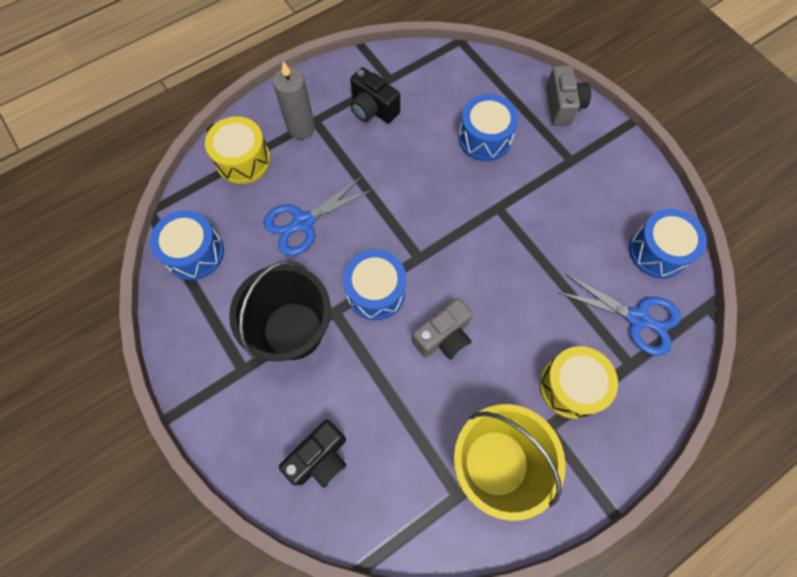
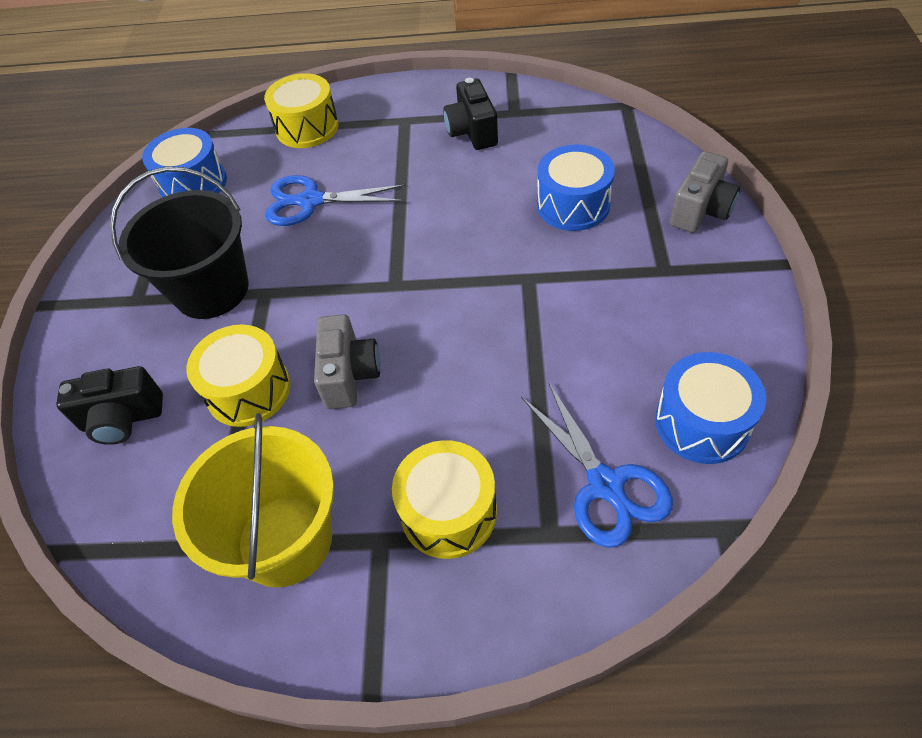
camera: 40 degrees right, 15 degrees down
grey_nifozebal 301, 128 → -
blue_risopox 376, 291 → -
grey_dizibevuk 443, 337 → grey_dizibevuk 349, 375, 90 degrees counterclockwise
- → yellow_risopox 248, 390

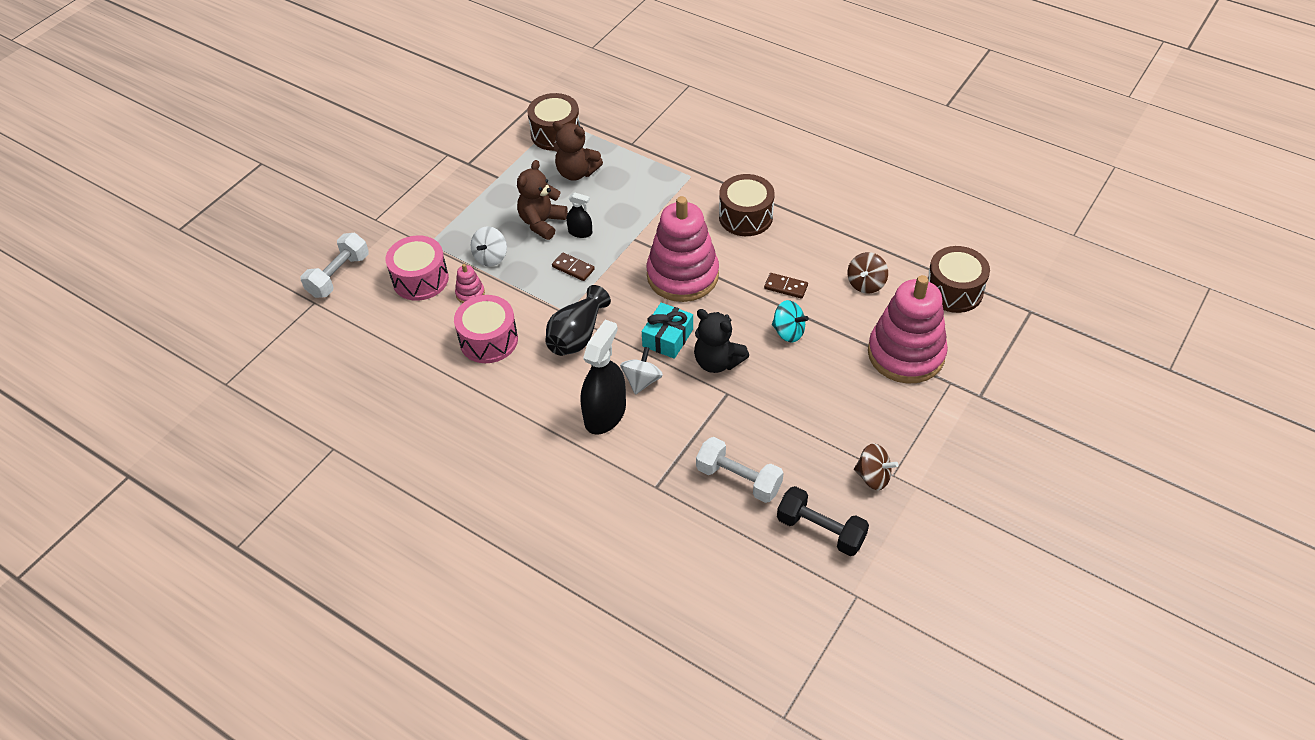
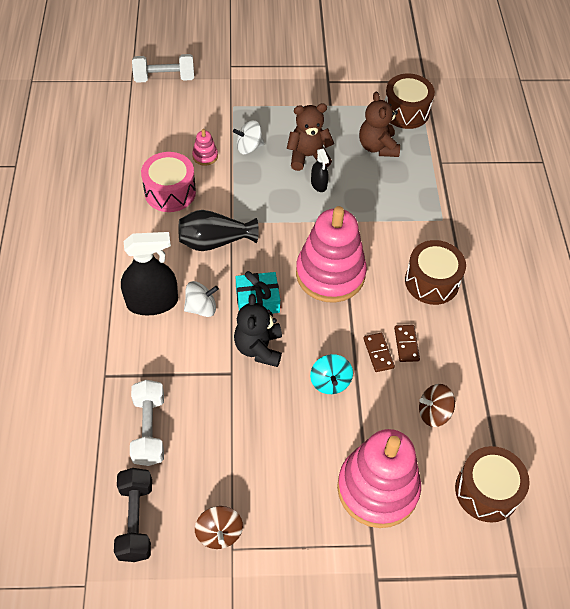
camera: 50 degrees right, 5 degrees up
pink_risopox 420, 279 → -
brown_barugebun 573, 268 → brown_barugebun 406, 344, shifted

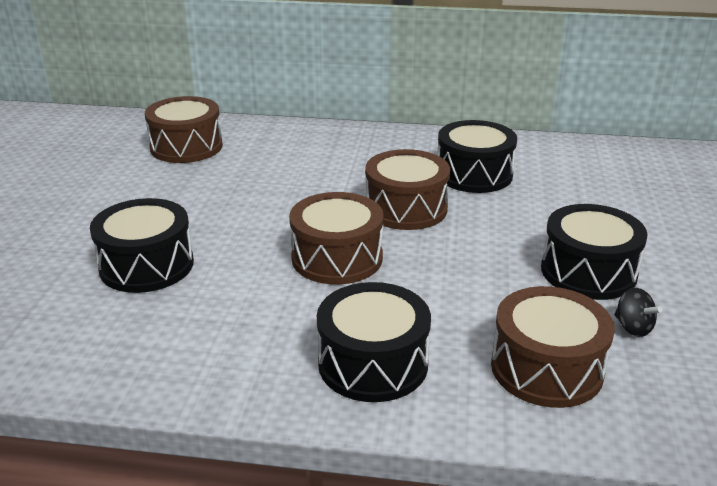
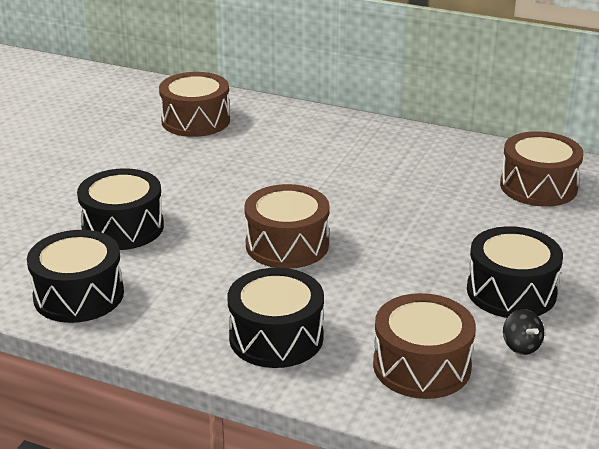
camera: 15 degrees right, 0 degrees up
brown_risopox 406, 208 → brown_risopox 538, 186, shifted
black_risopox 474, 174 → black_risopox 79, 295, shifted

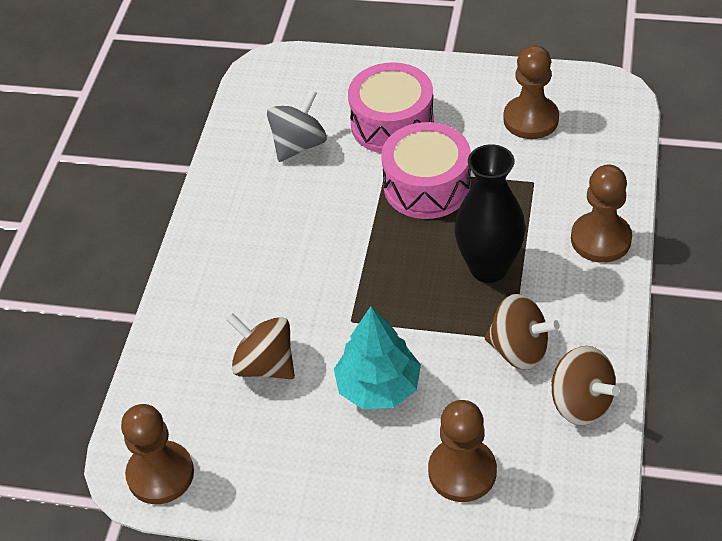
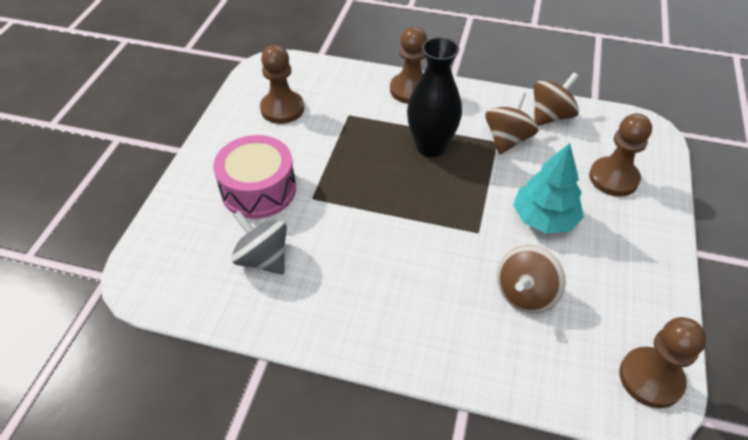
camera: 90 degrees left, 0 degrees up
pink_risopox 427, 186 → -

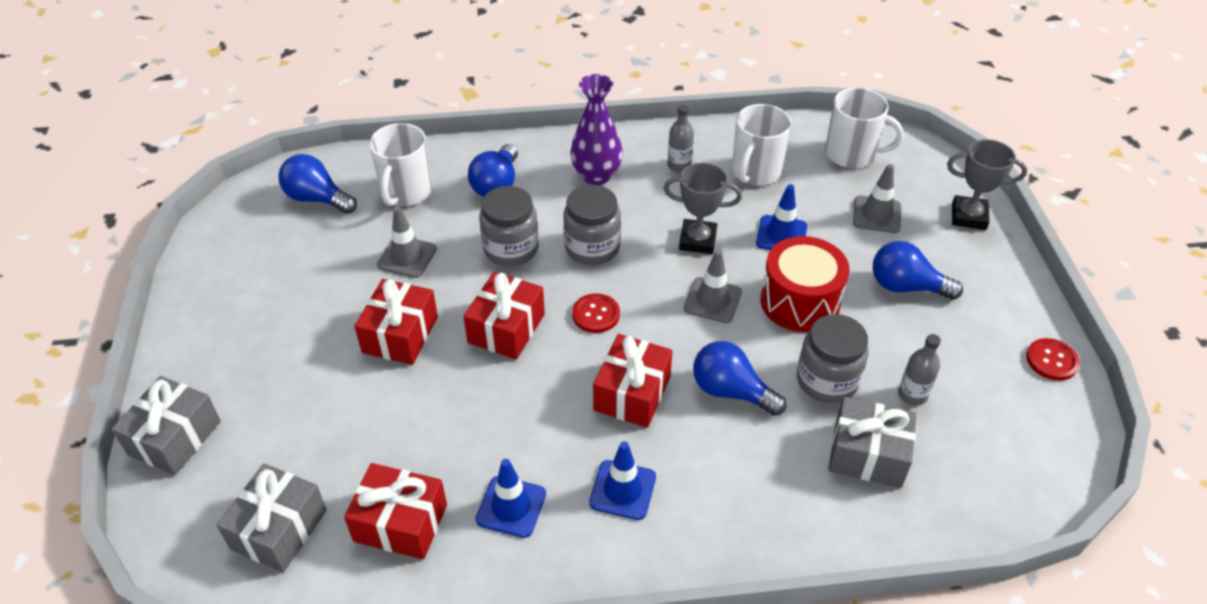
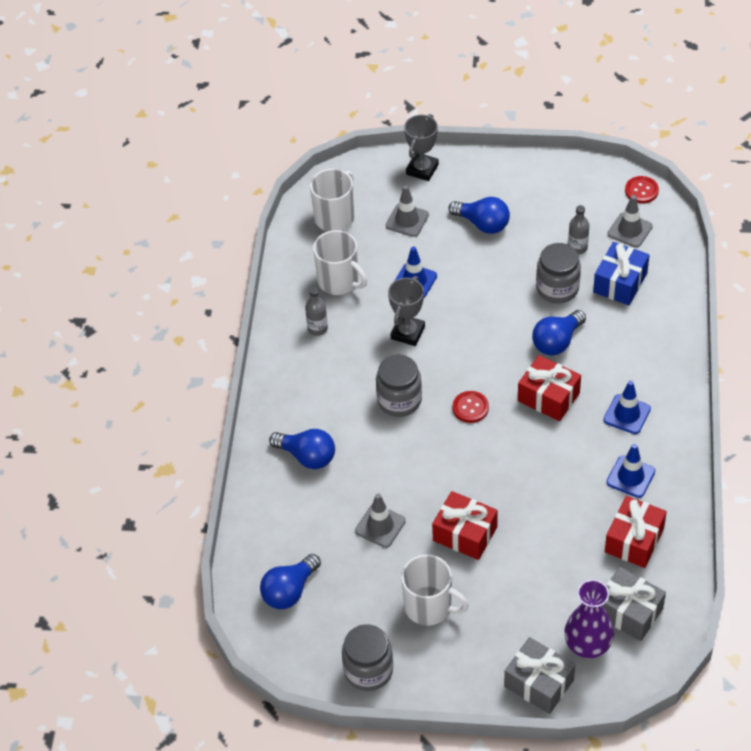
camera: 75 degrees left, 5 degrees up
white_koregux 406, 192 → white_koregux 429, 607, shifted
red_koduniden 506, 328 → -
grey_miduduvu 511, 249 → grey_miduduvu 368, 670, shifted
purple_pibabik 596, 175 → purple_pibabik 587, 646, shifted
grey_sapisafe 712, 300 → grey_sapisafe 630, 230, shifted
red_risopox 800, 301 → -
grey_koduniden 867, 455 → blue_koduniden 620, 283
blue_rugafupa 906, 286 → blue_rugafupa 483, 224, 90 degrees counterclockwise
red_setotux 1051, 360 → red_setotux 641, 190, shifted

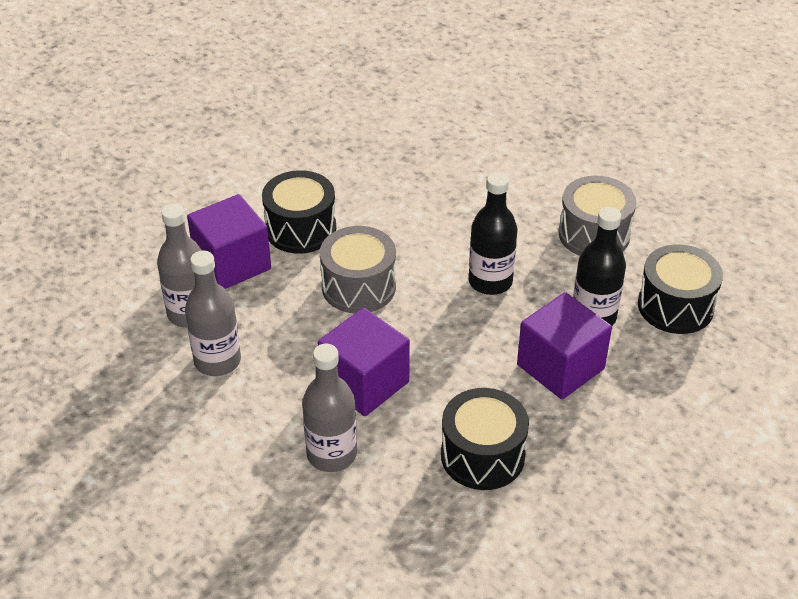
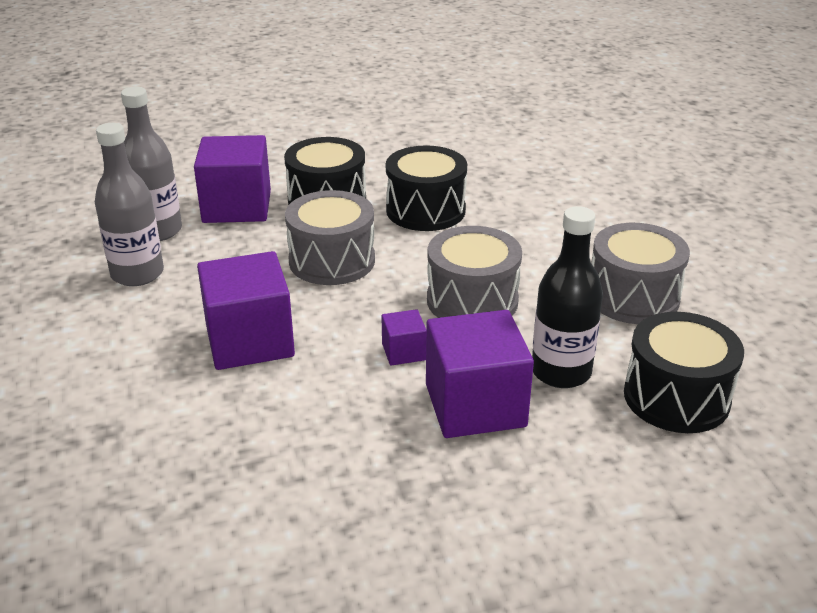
camera: 30 degrees right, 10 degrees down
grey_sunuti 331, 454 → -
black_risopox 482, 455 → black_risopox 425, 210, shifted
black_sunuti 490, 281 → grey_risopox 472, 300
- → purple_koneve 404, 352

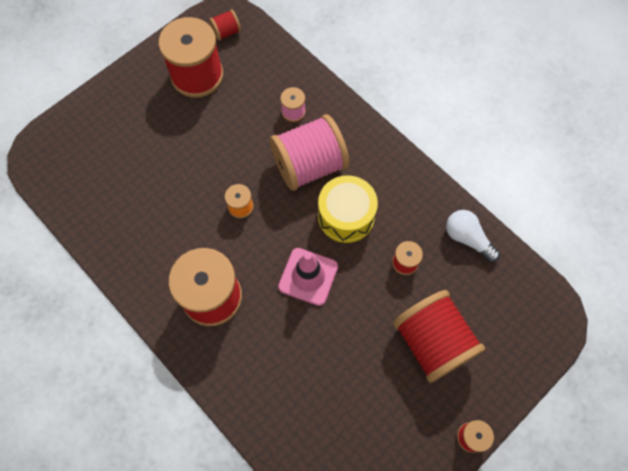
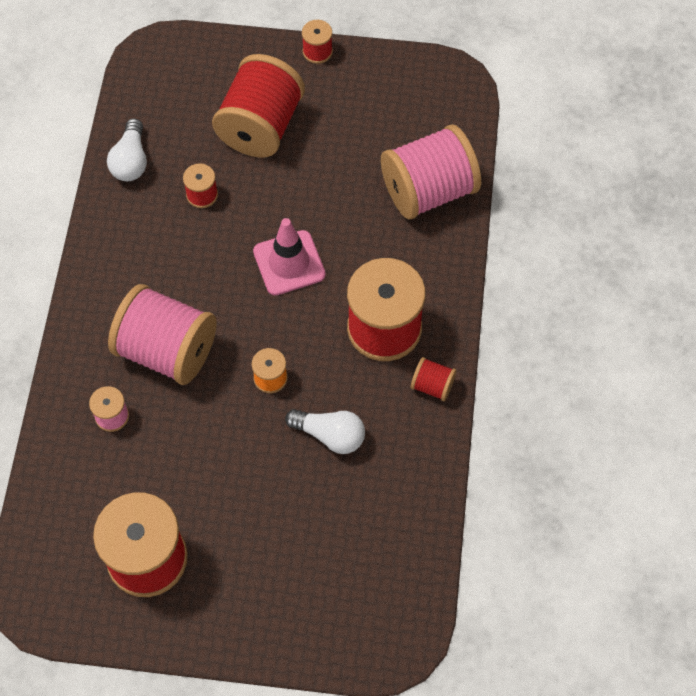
camera: 130 degrees left, 5 degrees down
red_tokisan 226, 32 → red_tokisan 432, 386, shifted
yellow_risopox 346, 216 → -
- → white_rugafupa 330, 435
- → pink_tokisan 428, 191

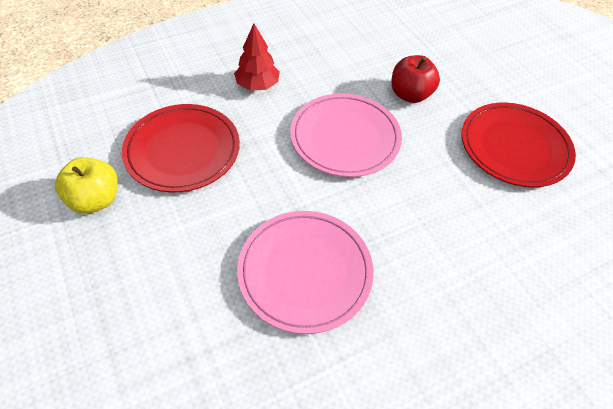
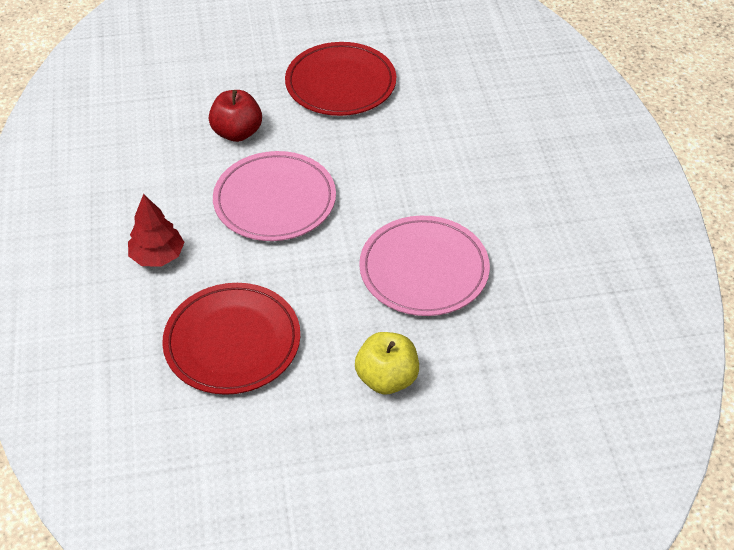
camera: 70 degrees left, 5 degrees down
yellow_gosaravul 96, 200 → yellow_gosaravul 387, 378, shifted

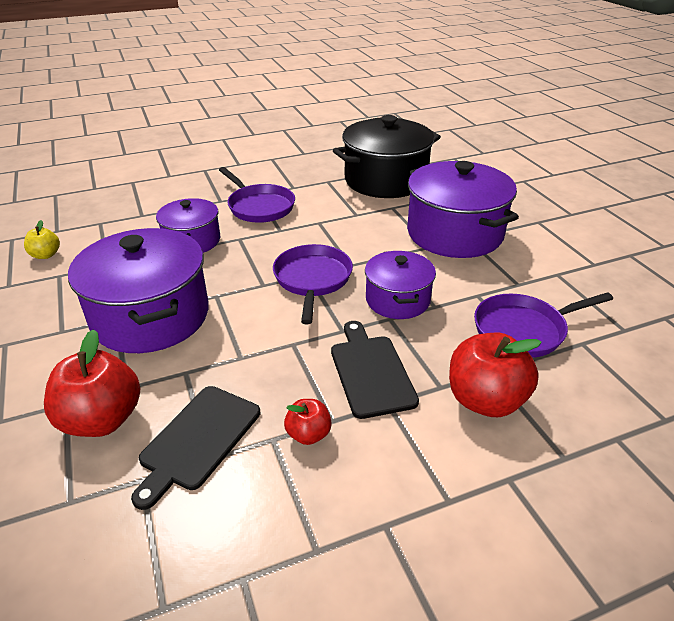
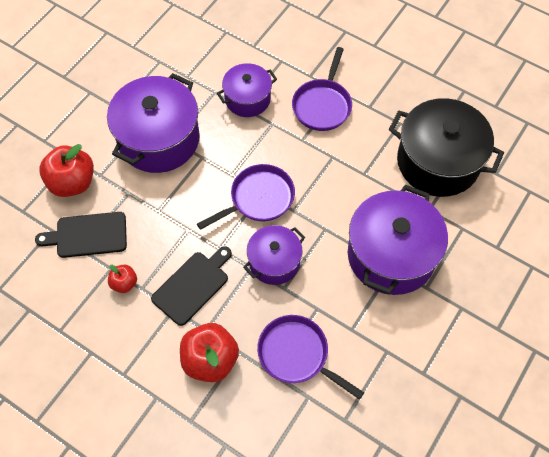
camera: 55 degrees right, 25 degrees up
yellow_gosaravul 46, 255 → -

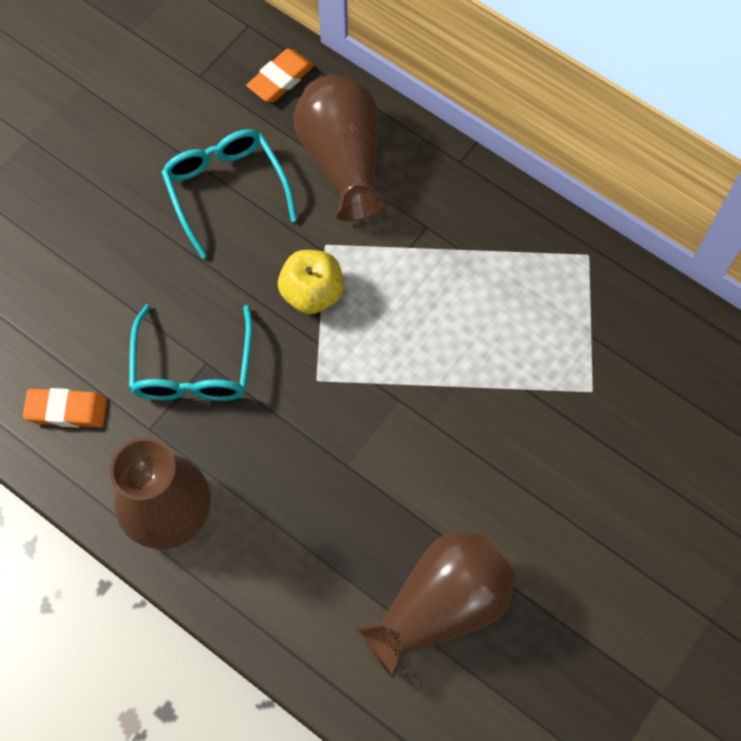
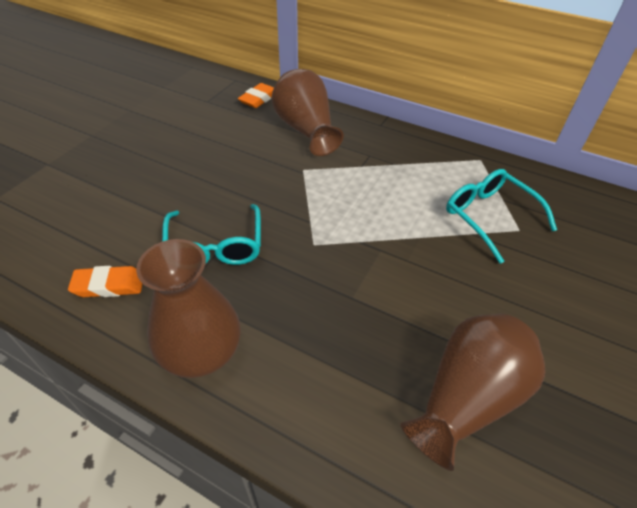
camera: 10 degrees left, 20 degrees down
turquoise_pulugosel 226, 190 → turquoise_pulugosel 489, 217, shifted
yellow_gosaravul 312, 293 → -

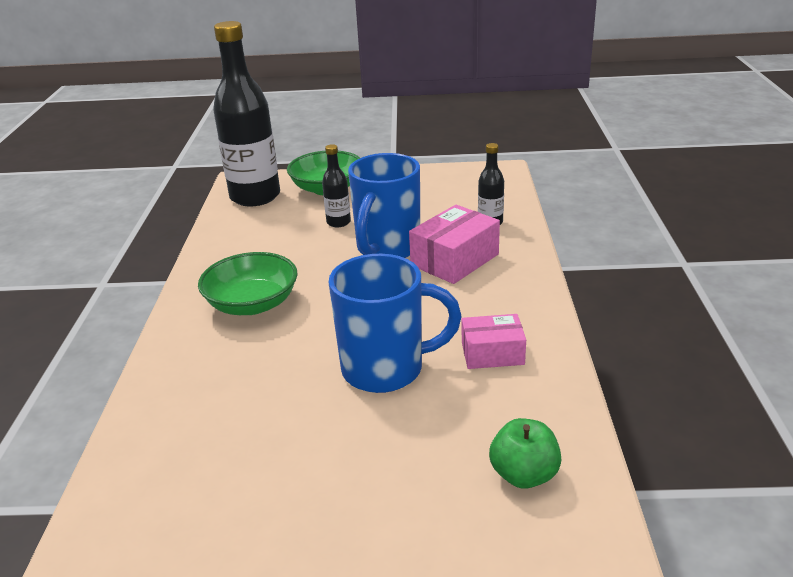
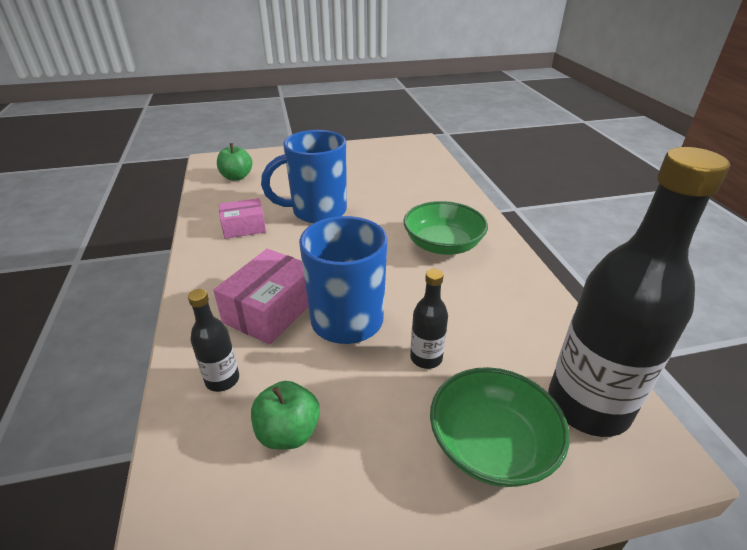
camera: 165 degrees right, 5 degrees up
- → green_gosaravul 288, 432

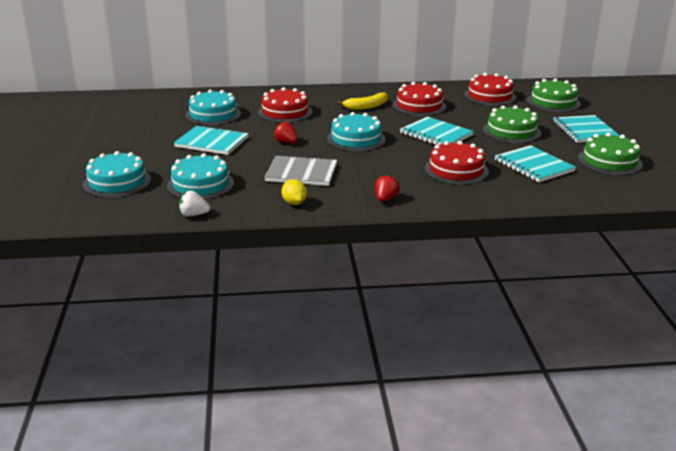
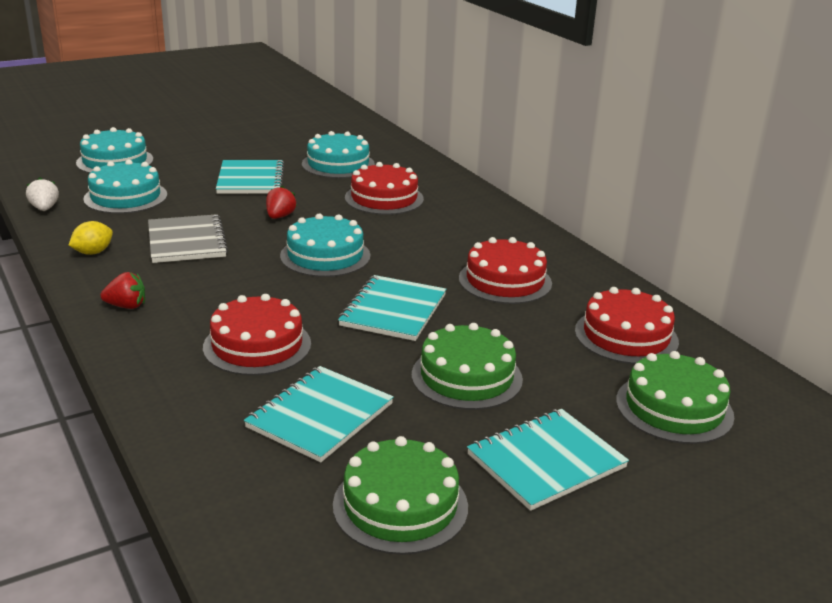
camera: 65 degrees right, 0 degrees up
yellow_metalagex 366, 107 → -

